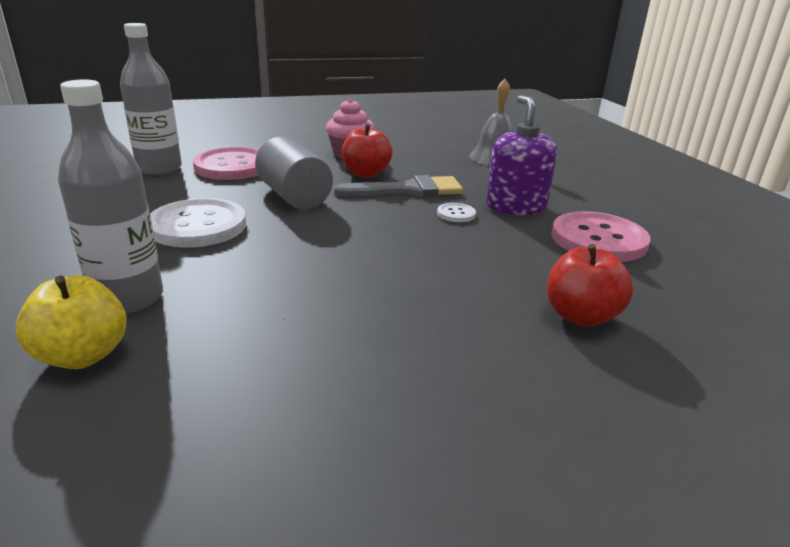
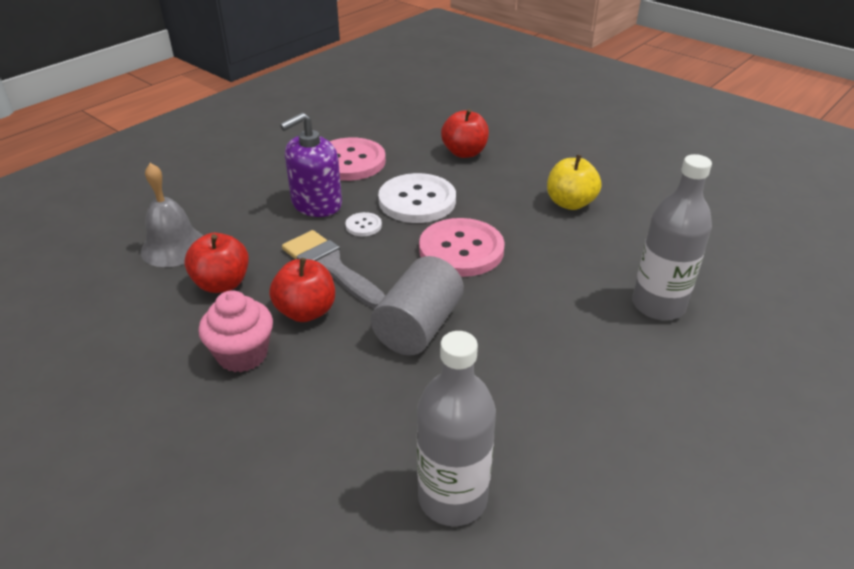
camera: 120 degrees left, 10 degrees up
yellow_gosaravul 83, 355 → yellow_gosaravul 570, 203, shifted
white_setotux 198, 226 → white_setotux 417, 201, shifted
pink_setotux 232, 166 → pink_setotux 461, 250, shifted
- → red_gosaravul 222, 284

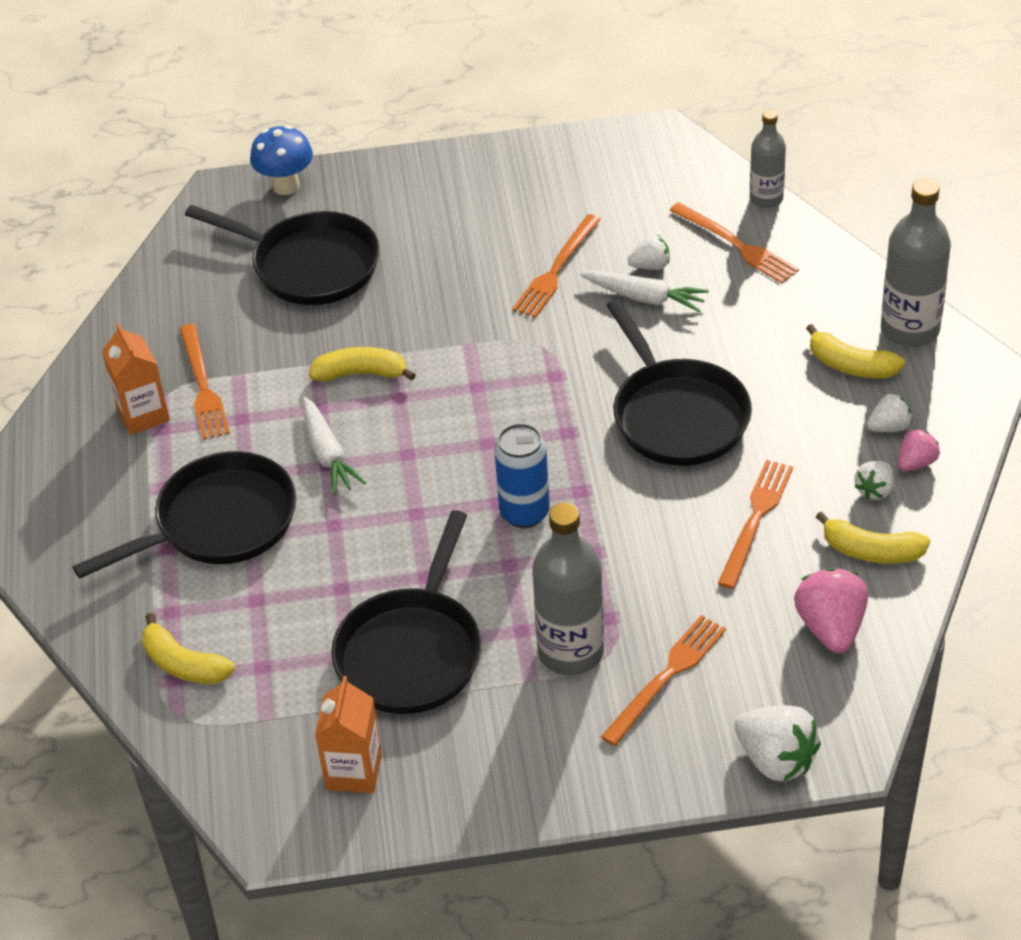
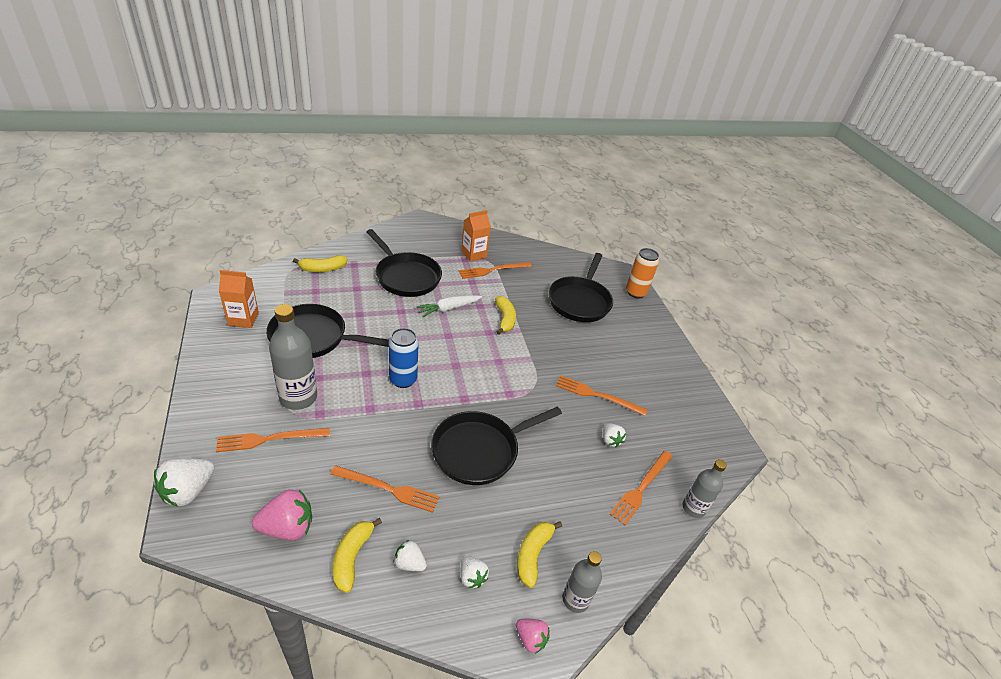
camera: 75 degrees right, 5 degrees down
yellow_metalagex 184, 664 → yellow_metalagex 323, 269, 135 degrees counterclockwise
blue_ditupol 286, 186 → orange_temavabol 635, 293
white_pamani 645, 298 → -
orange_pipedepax 666, 676 → orange_pipedepax 269, 439, 135 degrees clockwise
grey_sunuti 910, 329 → grey_sunuti 575, 599, x0.61
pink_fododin 916, 463 → pink_fododin 530, 639, shifted

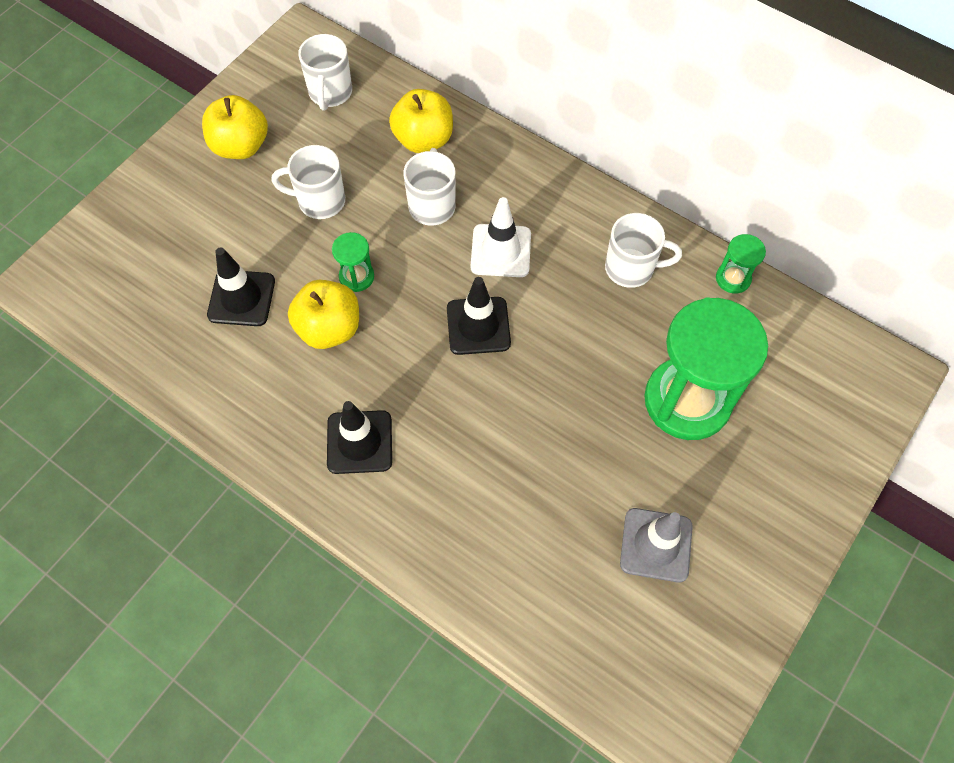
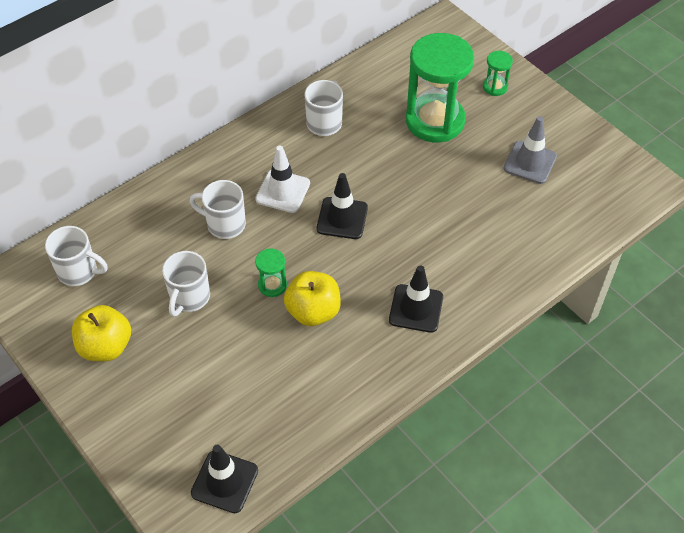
camera: 75 degrees left, 10 degrees down
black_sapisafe 241, 298 → black_sapisafe 224, 481, shifted
yellow_gosaravul 423, 139 → -
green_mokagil 733, 278 → green_mokagil 495, 87, shifted

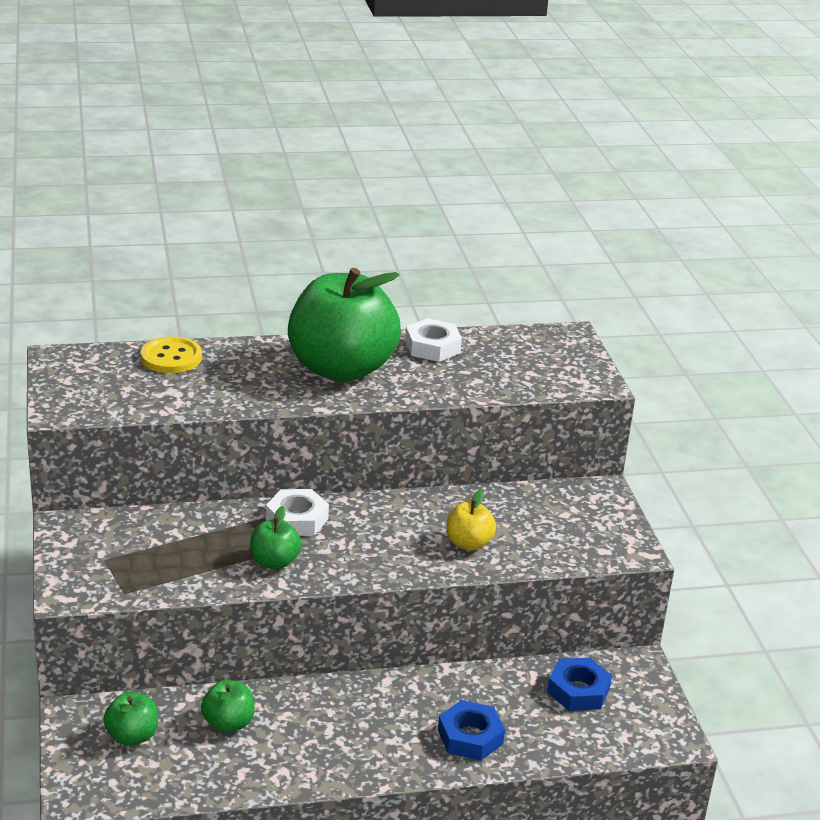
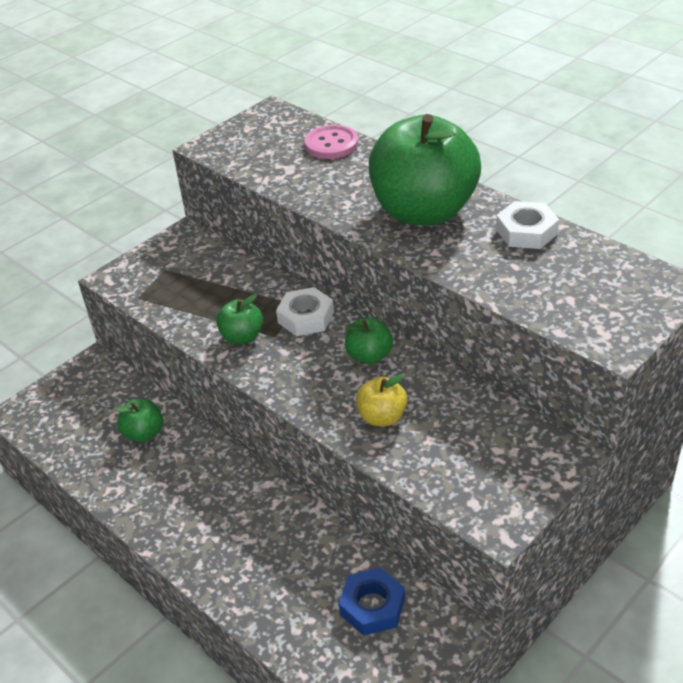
camera: 60 degrees right, 10 degrees up
green_gosaravul 132, 736 → green_gosaravul 369, 356, shifted
yellow_setotux 171, 357 → pink_setotux 331, 144
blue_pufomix 470, 737 → -

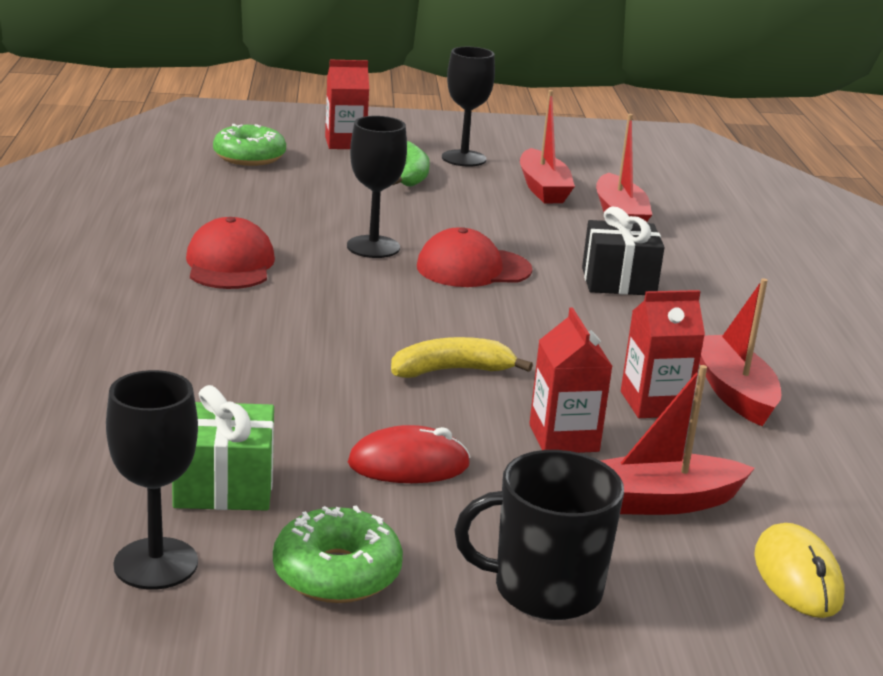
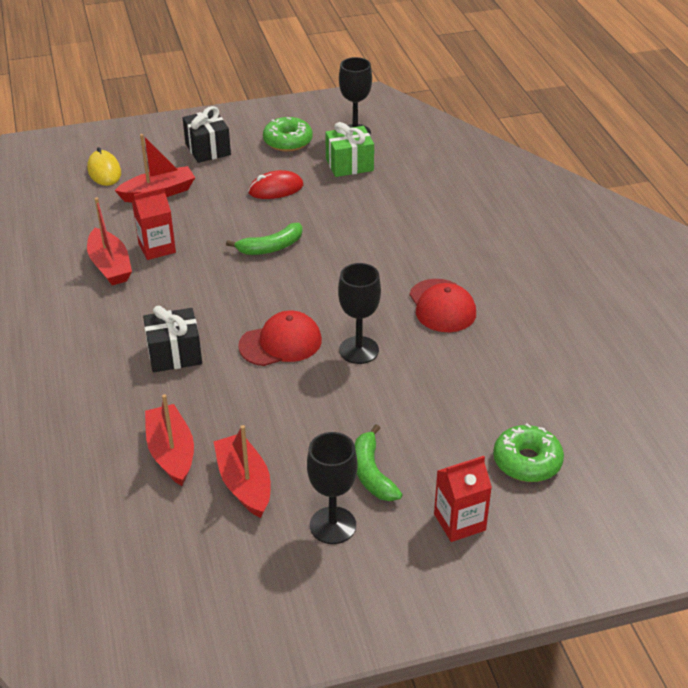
camera: 170 degrees right, 15 degrees up
yellow_metalagex 452, 370 → green_metalagex 271, 247
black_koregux 544, 589 → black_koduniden 207, 149
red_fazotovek 564, 438 → -

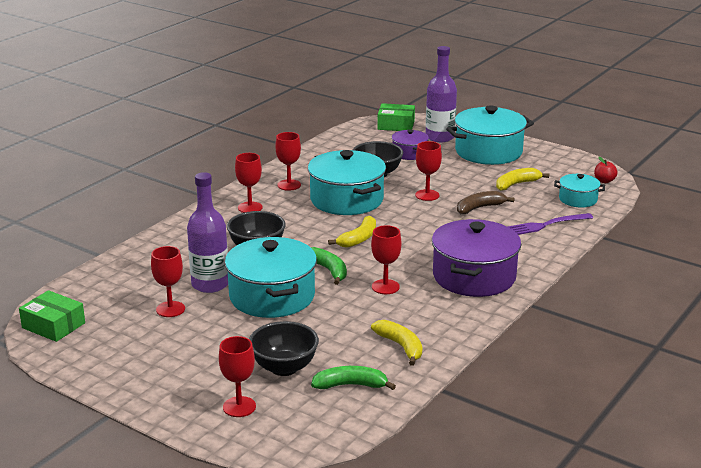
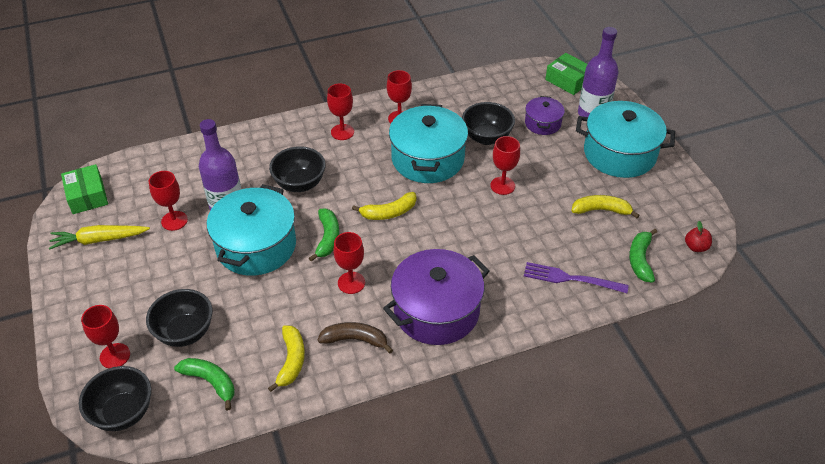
camera: 35 degrees right, 20 degrees up
brown_metalagex 479, 208 → brown_metalagex 355, 340, shifted
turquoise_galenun 578, 199 → green_metalagex 640, 260
- → yellow_pamani 99, 240
- → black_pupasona 123, 413

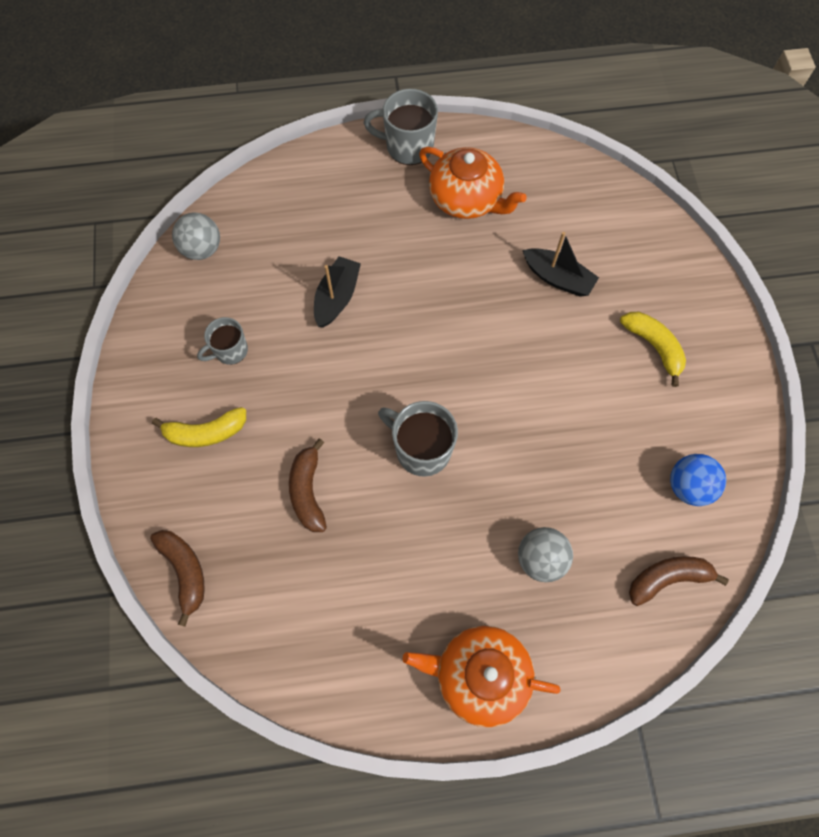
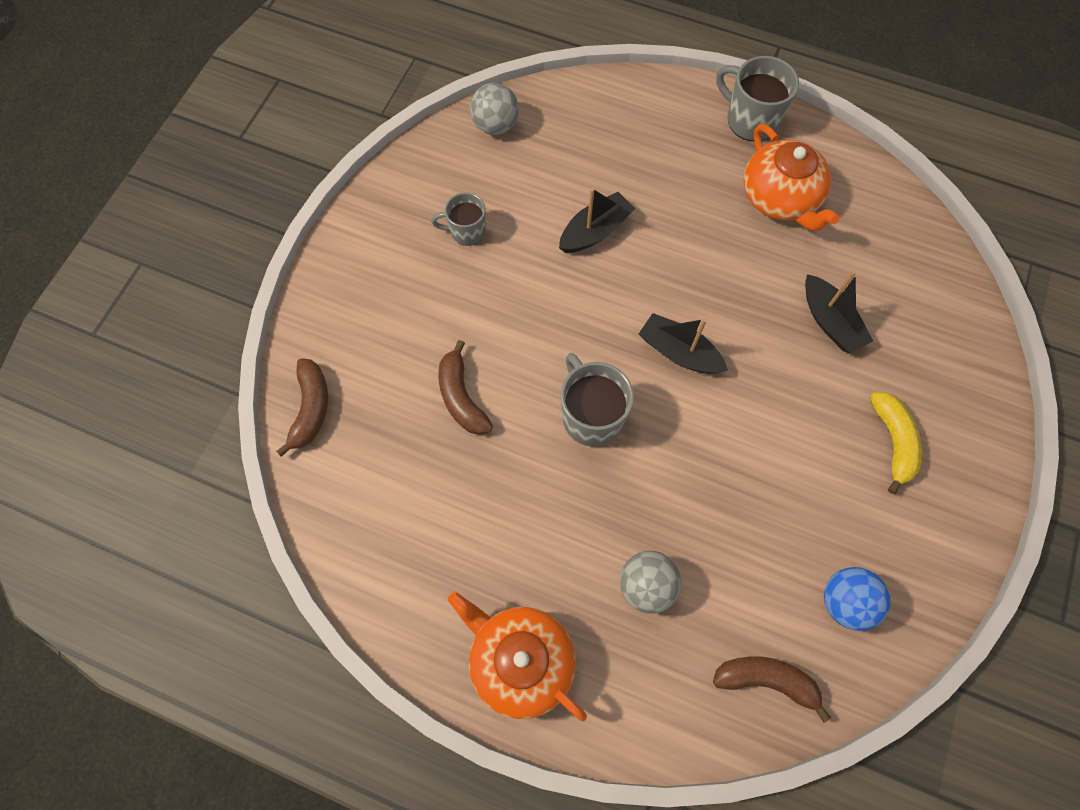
camera: 30 degrees right, 0 degrees up
yellow_metalagex 206, 432 → -
brown_metalagex 308, 491 → brown_metalagex 461, 397, 45 degrees counterclockwise
- → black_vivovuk 679, 352

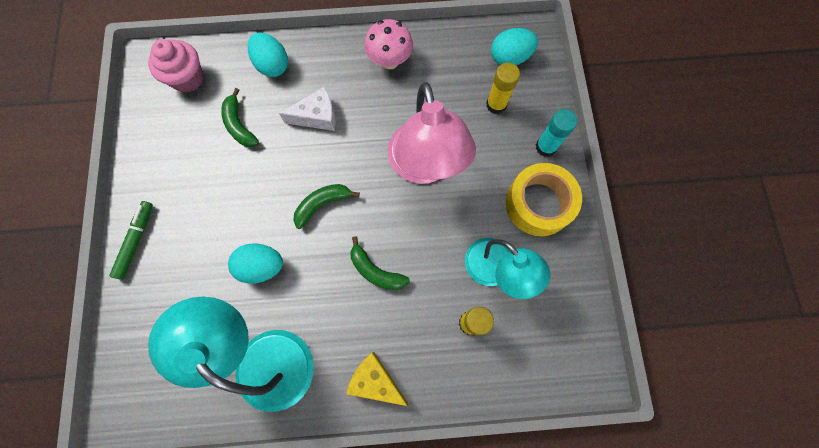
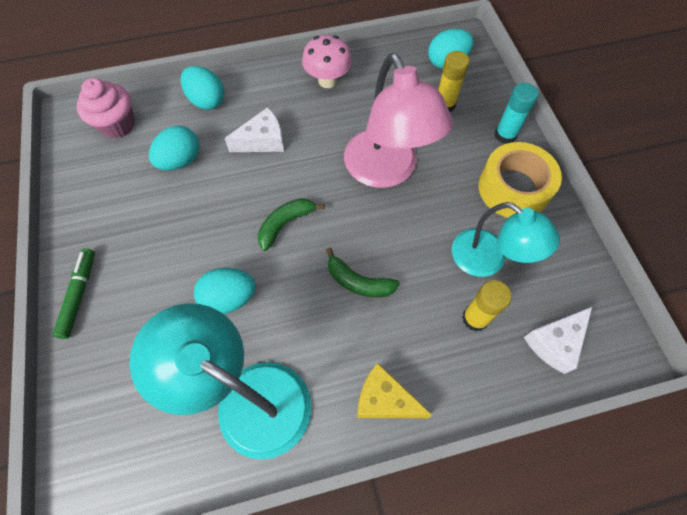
camera: 10 degrees left, 10 degrees down
green_metalagex 239, 125 → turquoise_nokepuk 180, 161
- → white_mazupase 555, 342

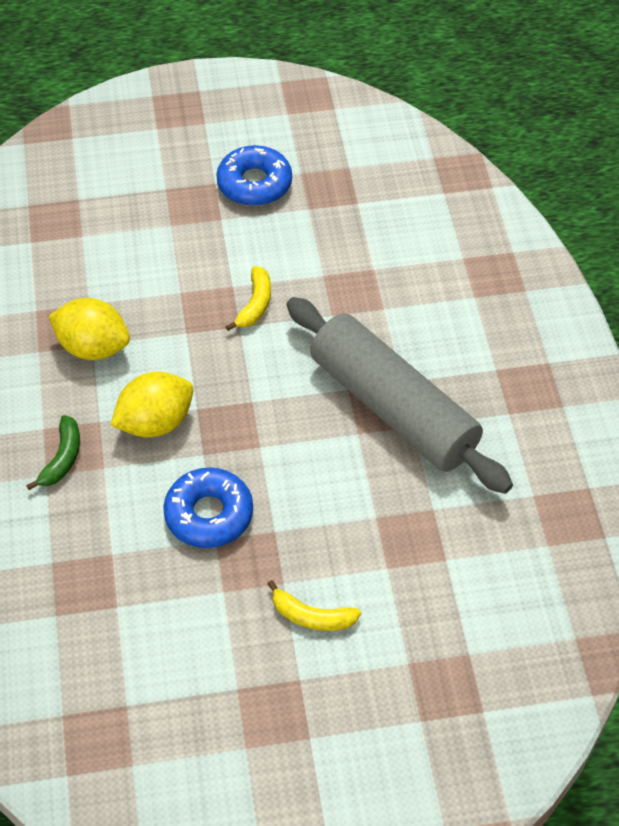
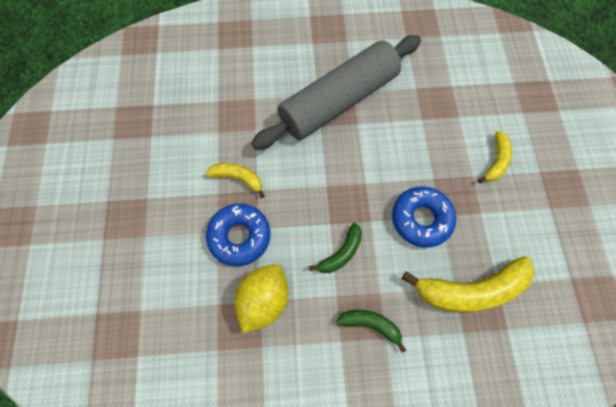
camera: 85 degrees left, 15 degrees up
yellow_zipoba 155, 423 → green_metalagex 341, 253
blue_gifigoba 254, 184 → blue_gifigoba 239, 237, shifted
- → yellow_metalagex 470, 290

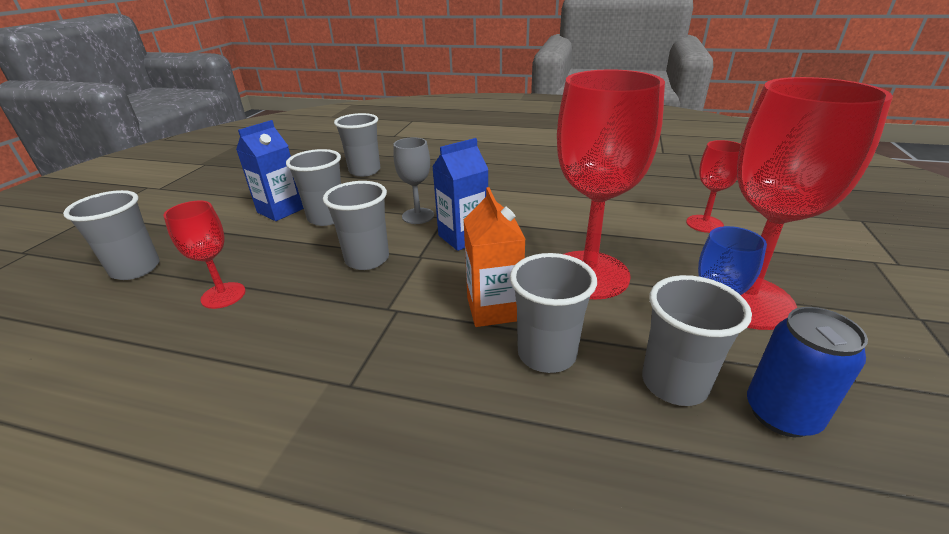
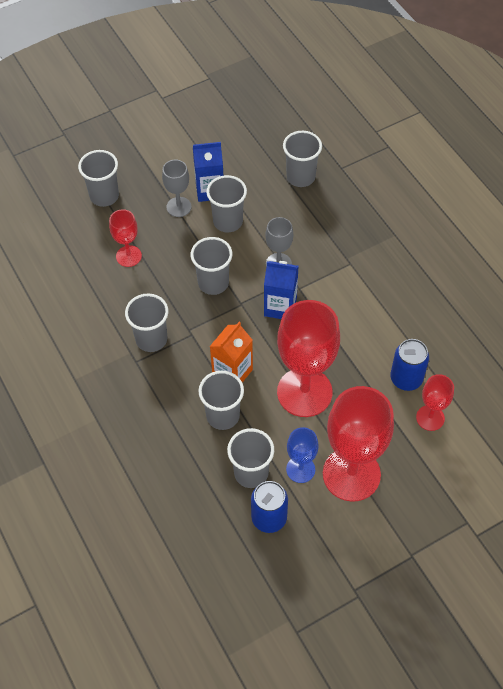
camera: 45 degrees right, 25 degrees up
- → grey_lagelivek 151, 339
- → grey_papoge 179, 207
- → blue_temavabol 406, 379

